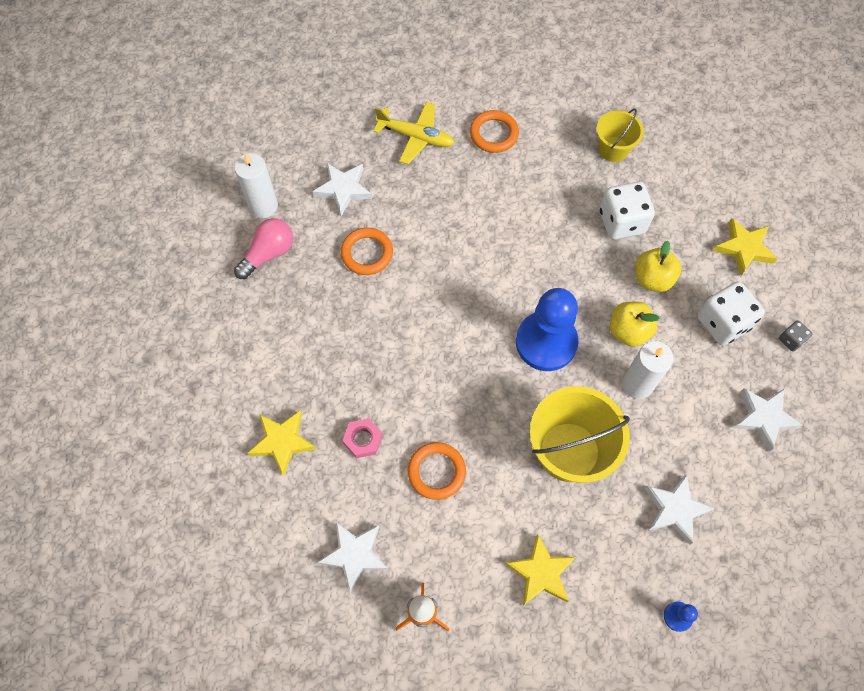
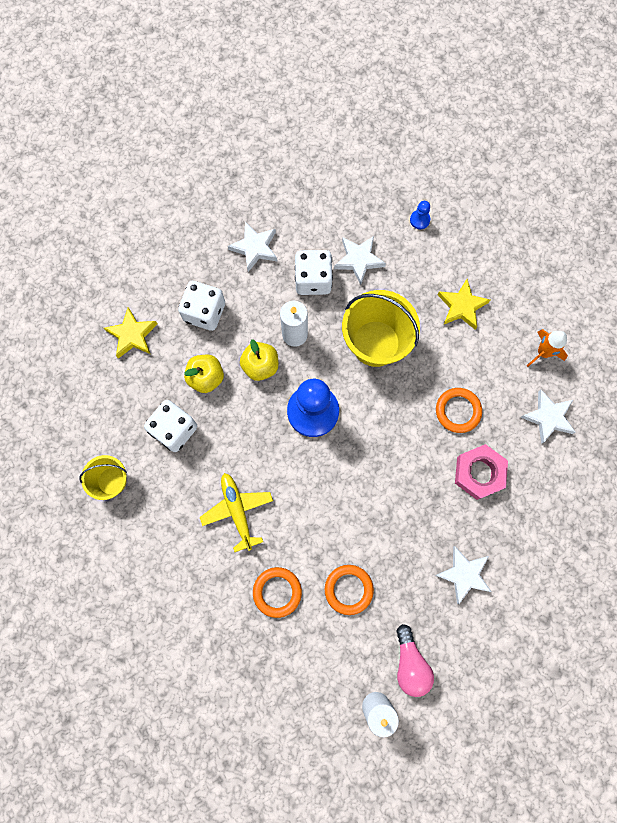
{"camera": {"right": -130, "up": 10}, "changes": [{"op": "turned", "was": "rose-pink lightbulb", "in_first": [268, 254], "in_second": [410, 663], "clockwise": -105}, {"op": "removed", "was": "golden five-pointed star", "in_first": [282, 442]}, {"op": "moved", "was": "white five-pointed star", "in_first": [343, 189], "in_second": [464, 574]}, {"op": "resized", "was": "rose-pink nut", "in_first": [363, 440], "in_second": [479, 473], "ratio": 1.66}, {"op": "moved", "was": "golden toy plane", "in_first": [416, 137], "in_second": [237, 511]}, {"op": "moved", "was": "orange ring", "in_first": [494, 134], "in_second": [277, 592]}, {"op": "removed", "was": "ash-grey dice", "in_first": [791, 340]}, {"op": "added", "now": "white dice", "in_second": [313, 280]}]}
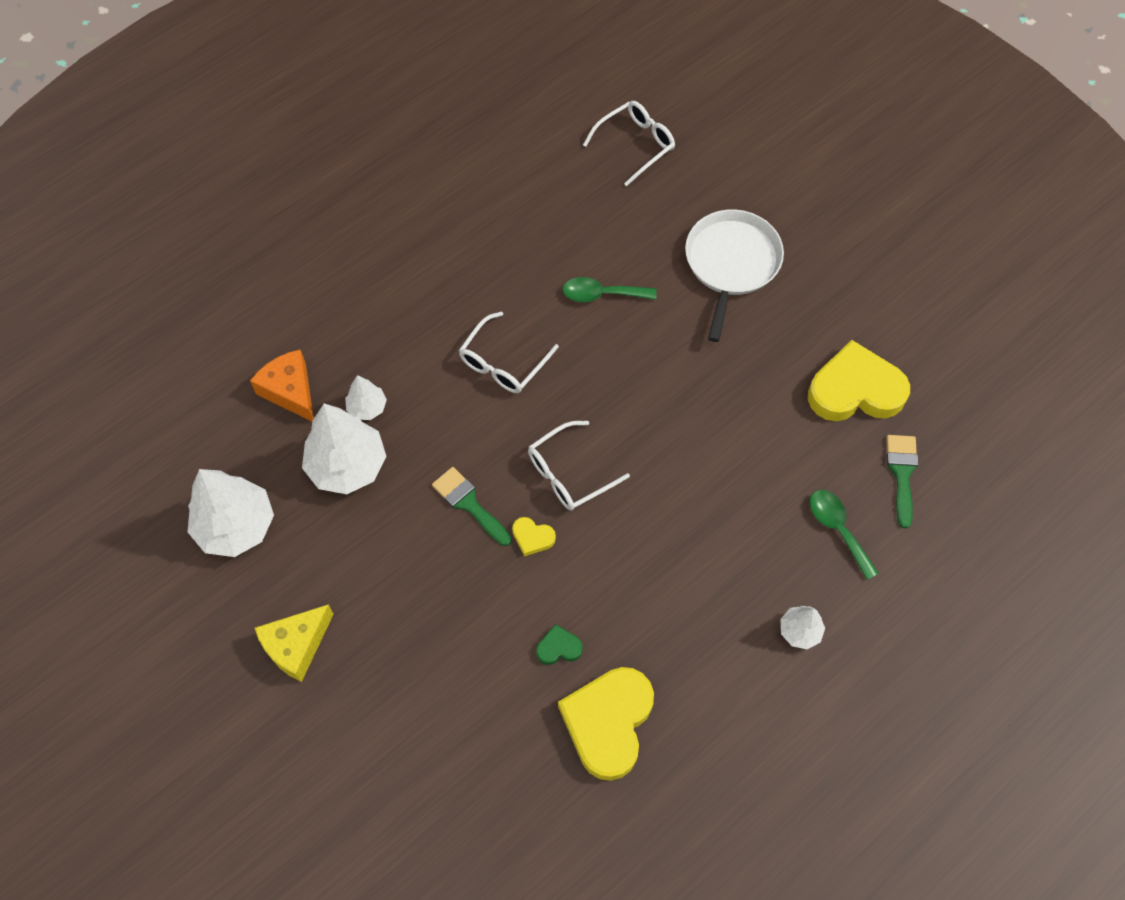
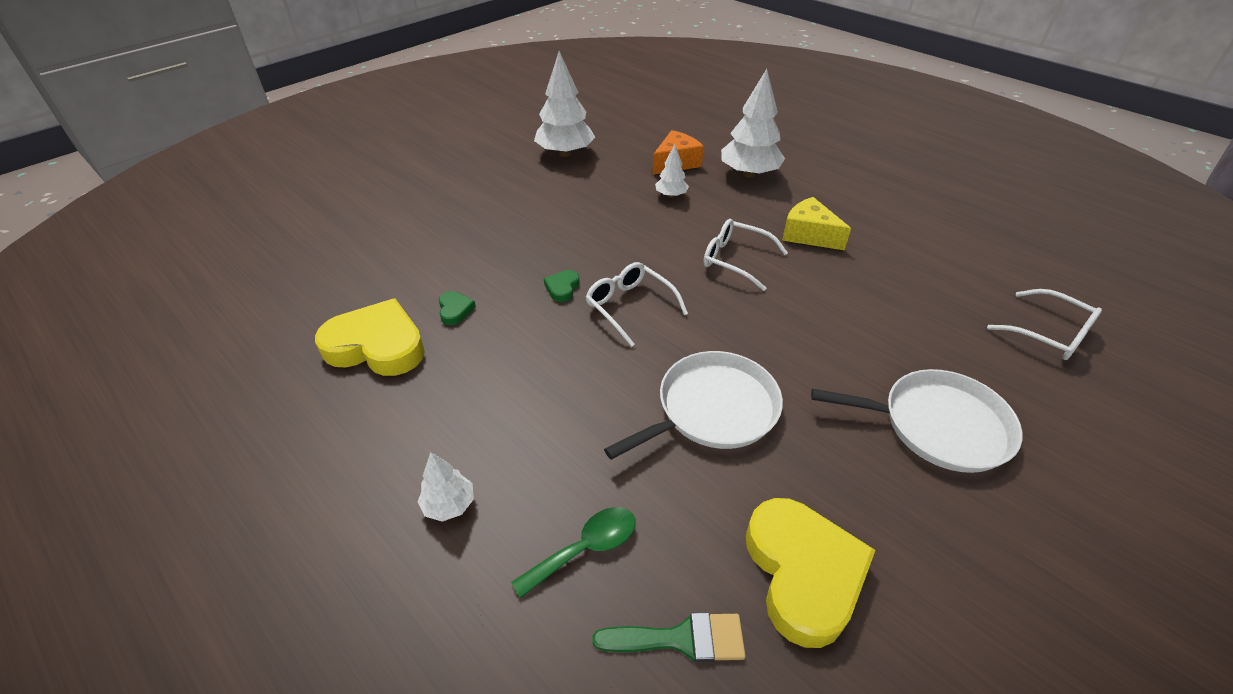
{"camera": {"right": 85, "up": -20}, "changes": [{"op": "moved", "was": "golden piece of cheese", "in_first": [296, 646], "in_second": [809, 235]}, {"op": "moved", "was": "white fir tree", "in_first": [347, 465], "in_second": [749, 174]}, {"op": "removed", "was": "leaf-green paint brush", "in_first": [469, 504]}, {"op": "recoloured", "was": "golden love heart", "now": "leaf-green love heart", "in_first": [532, 537], "in_second": [562, 288]}, {"op": "removed", "was": "leaf-green teaspoon", "in_first": [602, 294]}, {"op": "added", "now": "white frying pan", "in_second": [712, 409]}]}
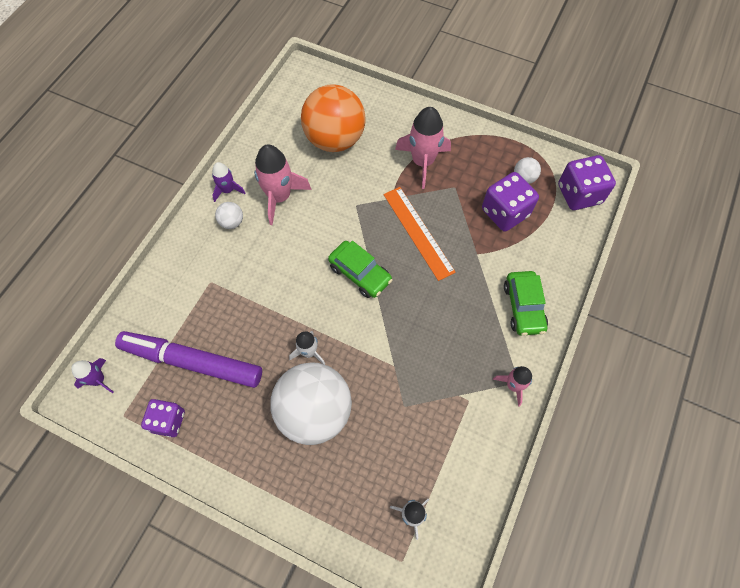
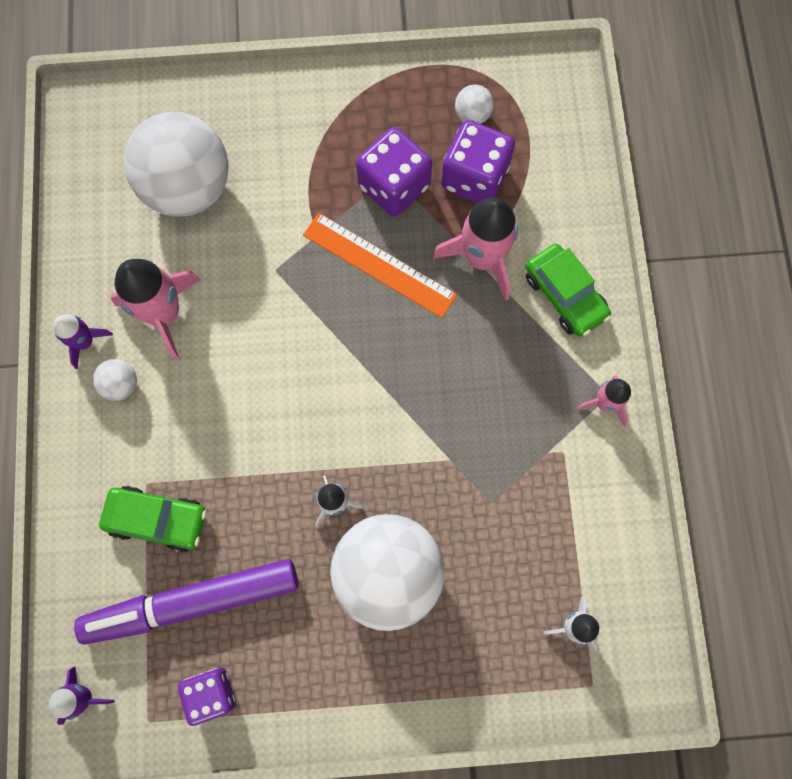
{"camera": {"right": -30, "up": 10}, "changes": [{"op": "recoloured", "was": "orange sphere", "now": "white sphere", "in_first": [335, 139], "in_second": [188, 188]}, {"op": "moved", "was": "leaf-green automobile", "in_first": [360, 274], "in_second": [157, 520]}, {"op": "moved", "was": "rose-pink toy rocket", "in_first": [422, 162], "in_second": [482, 258]}, {"op": "moved", "was": "violet dice", "in_first": [579, 194], "in_second": [394, 186]}]}
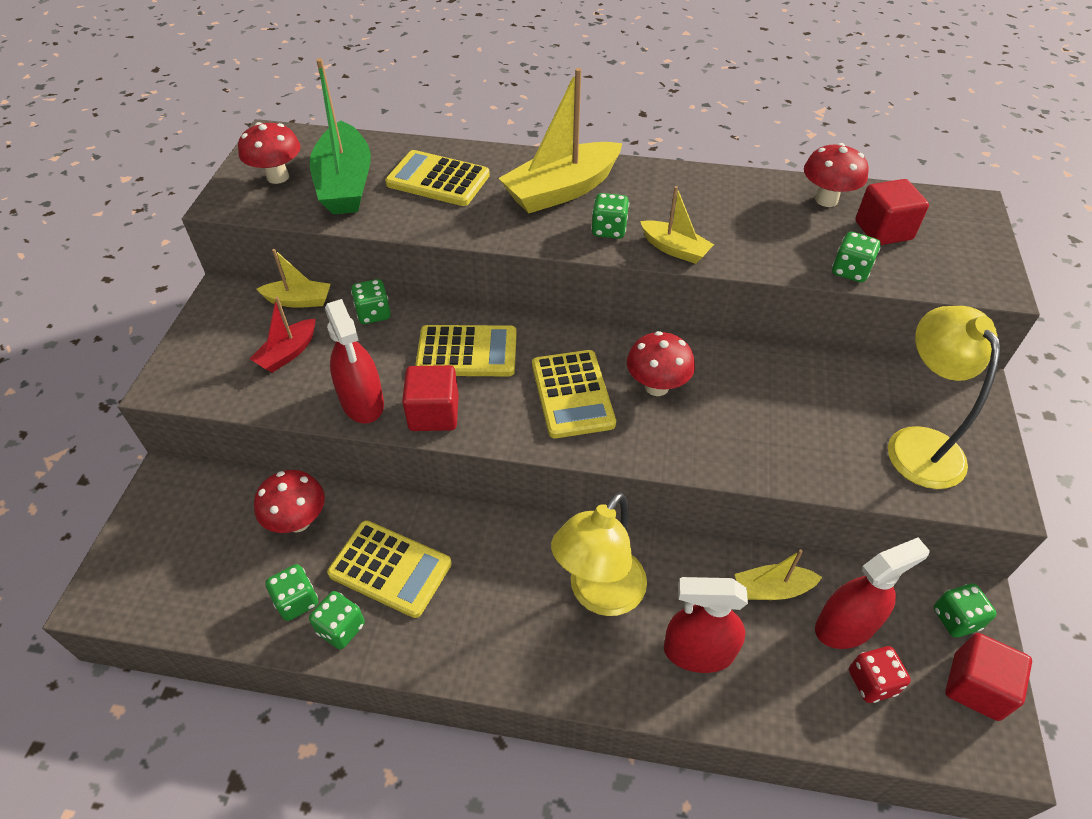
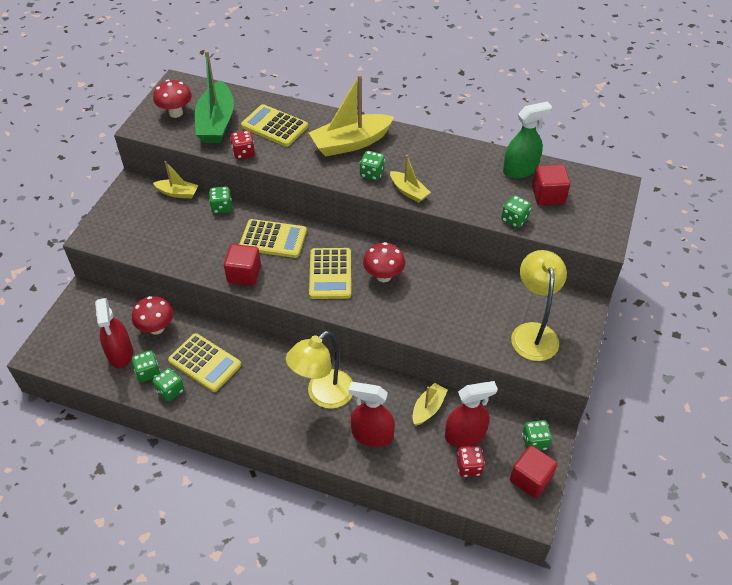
{"camera": {"right": 10, "up": 0}, "changes": [{"op": "removed", "was": "scarlet boat", "in_first": [288, 353]}, {"op": "moved", "was": "scarlet sprayer", "in_first": [362, 402], "in_second": [120, 353]}, {"op": "turned", "was": "golden boat", "in_first": [772, 589], "in_second": [428, 408], "clockwise": 120}, {"op": "replaced", "was": "scarlet mushroom", "now": "leaf-green sprayer", "in_first": [826, 200], "in_second": [520, 170]}, {"op": "added", "now": "scarlet dice", "in_second": [243, 153]}]}
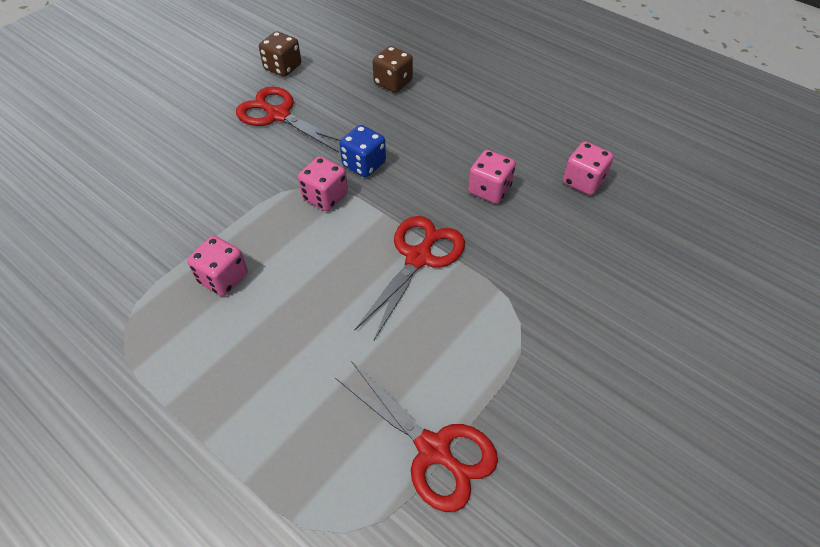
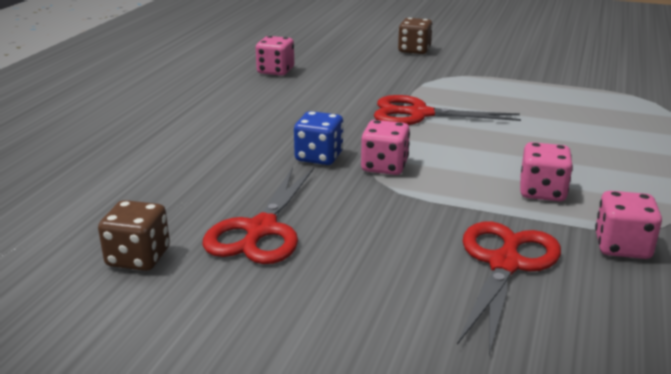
{"camera": {"right": -110, "up": -25}, "changes": [{"op": "moved", "was": "scarlet pair of scissors", "in_first": [433, 450], "in_second": [505, 264]}, {"op": "moved", "was": "brown dice", "in_first": [393, 82], "in_second": [414, 50]}, {"op": "moved", "was": "rose-pink dice", "in_first": [489, 189], "in_second": [622, 246]}]}
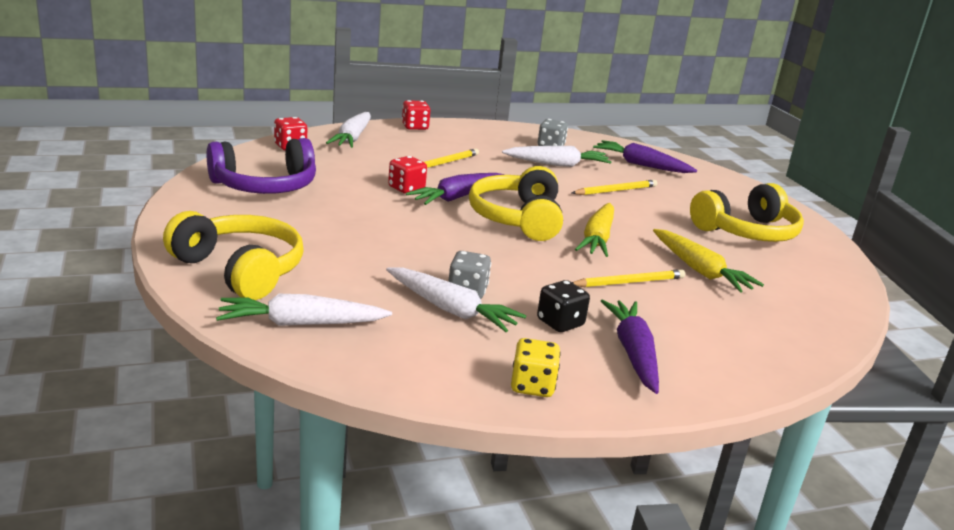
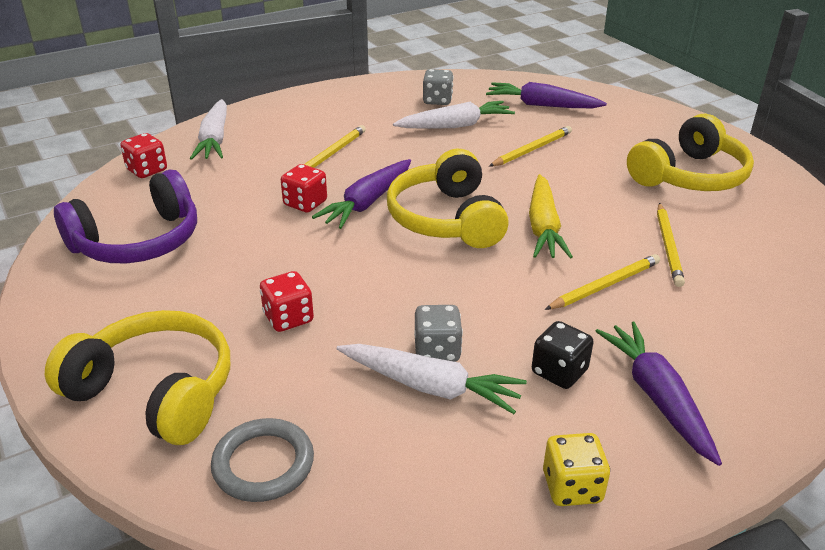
{"camera": {"right": -10, "up": 10}, "changes": [{"op": "replaced", "was": "white root vegetable", "now": "ash-grey ring", "in_first": [301, 324], "in_second": [263, 464]}, {"op": "moved", "was": "scarlet dice", "in_first": [415, 127], "in_second": [288, 318]}, {"op": "replaced", "was": "golden root vegetable", "now": "golden wooden pencil", "in_first": [699, 270], "in_second": [668, 246]}]}
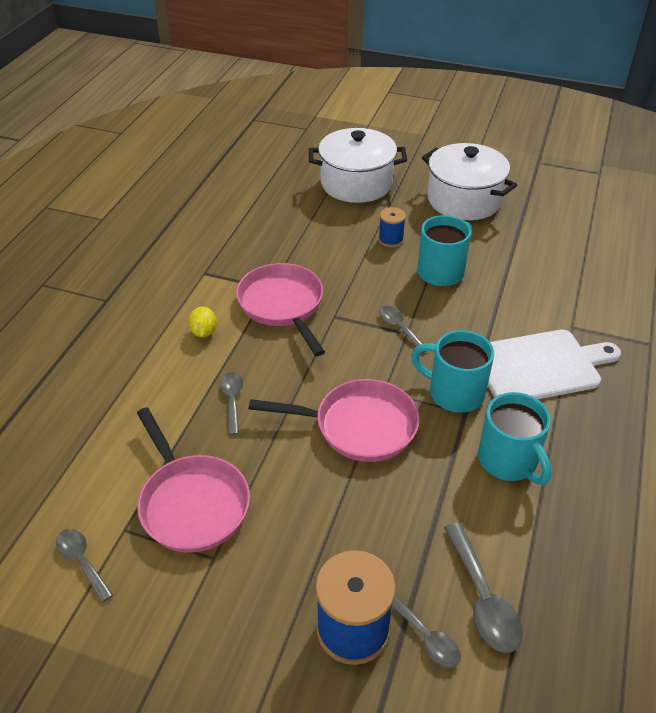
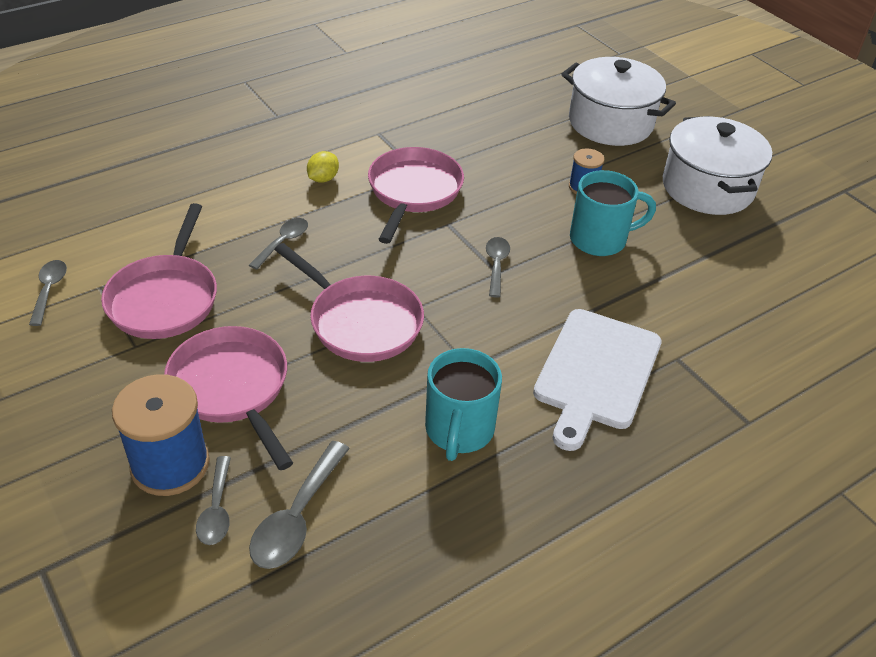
{"camera": {"right": 35, "up": 0}, "changes": [{"op": "removed", "was": "teal mug", "in_first": [454, 393]}, {"op": "turned", "was": "white cutting board", "in_first": [540, 366], "in_second": [596, 373], "clockwise": 90}, {"op": "added", "now": "rose-pink frying pan", "in_second": [232, 388]}]}
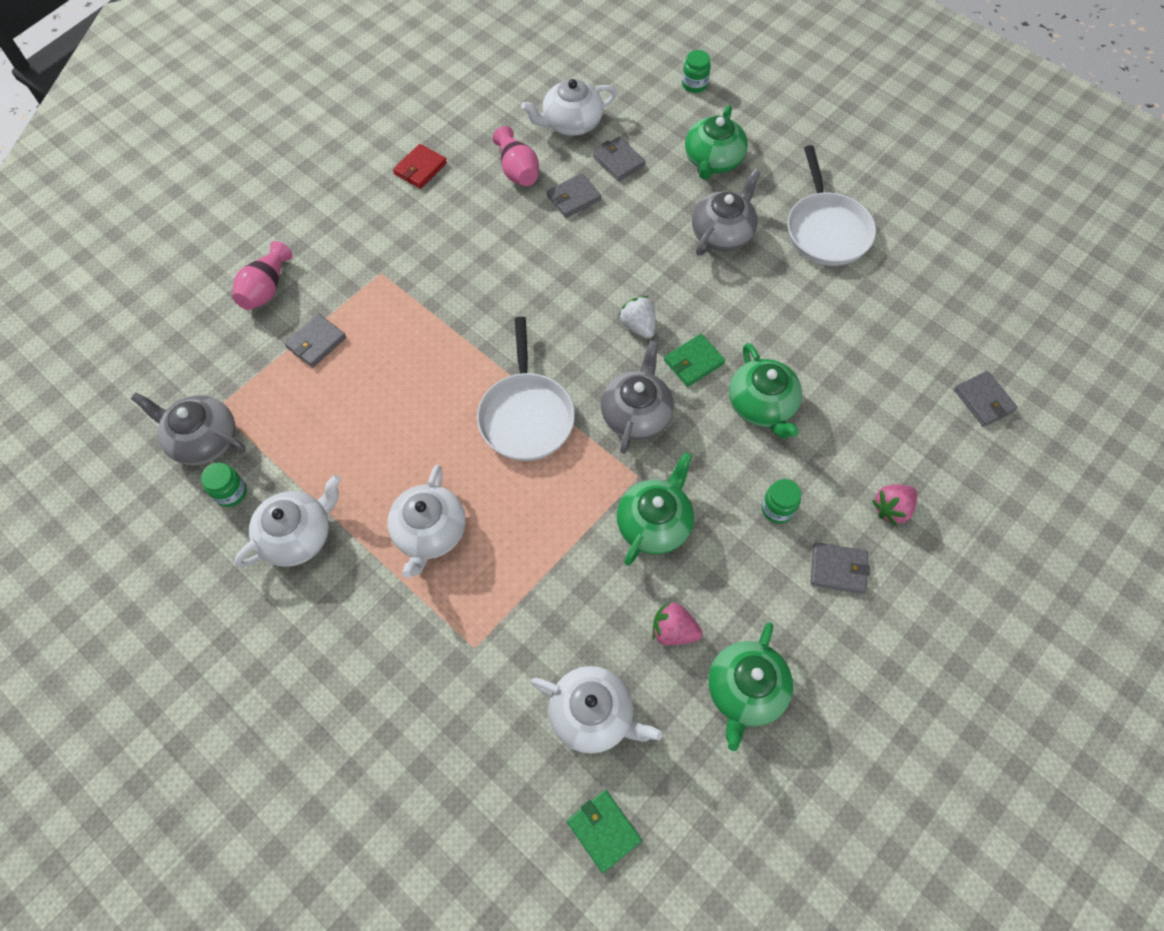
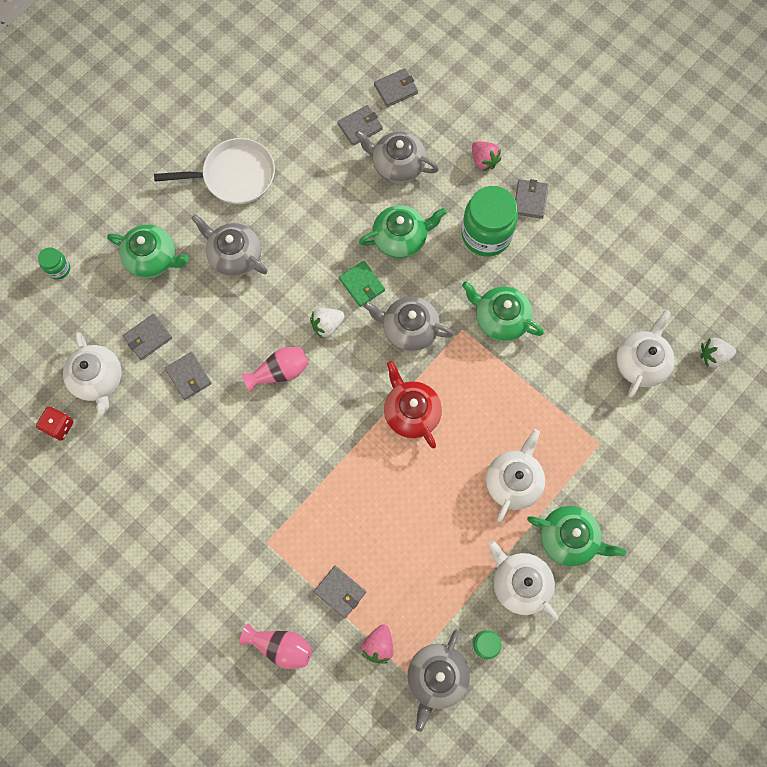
{"camera": {"right": -90, "up": 10}, "changes": [{"op": "turned", "was": "white tea pot", "in_first": [429, 532], "in_second": [513, 481], "clockwise": -75}, {"op": "removed", "was": "scarlet card wallet", "in_first": [420, 168]}, {"op": "replaced", "was": "white frying pan", "now": "scarlet tea pot", "in_first": [526, 415], "in_second": [411, 412]}, {"op": "moved", "was": "rose-pink tall vase", "in_first": [517, 170], "in_second": [280, 372]}, {"op": "replaced", "was": "leaf-green card wallet", "now": "white toy strawberry", "in_first": [604, 831], "in_second": [713, 356]}, {"op": "moved", "was": "rose-pink toy strawberry", "in_first": [673, 631], "in_second": [378, 645]}, {"op": "moved", "was": "leaf-green tea pot", "in_first": [745, 691], "in_second": [569, 538]}, {"op": "resized", "was": "leaf-green jam jar", "in_first": [777, 509], "in_second": [486, 235], "ratio": 2.12}, {"op": "added", "now": "scarlet dice", "in_second": [59, 426]}, {"op": "added", "now": "ash-grey card wallet", "in_second": [360, 127]}, {"op": "added", "now": "ash-grey tea pot", "in_second": [397, 165]}]}
